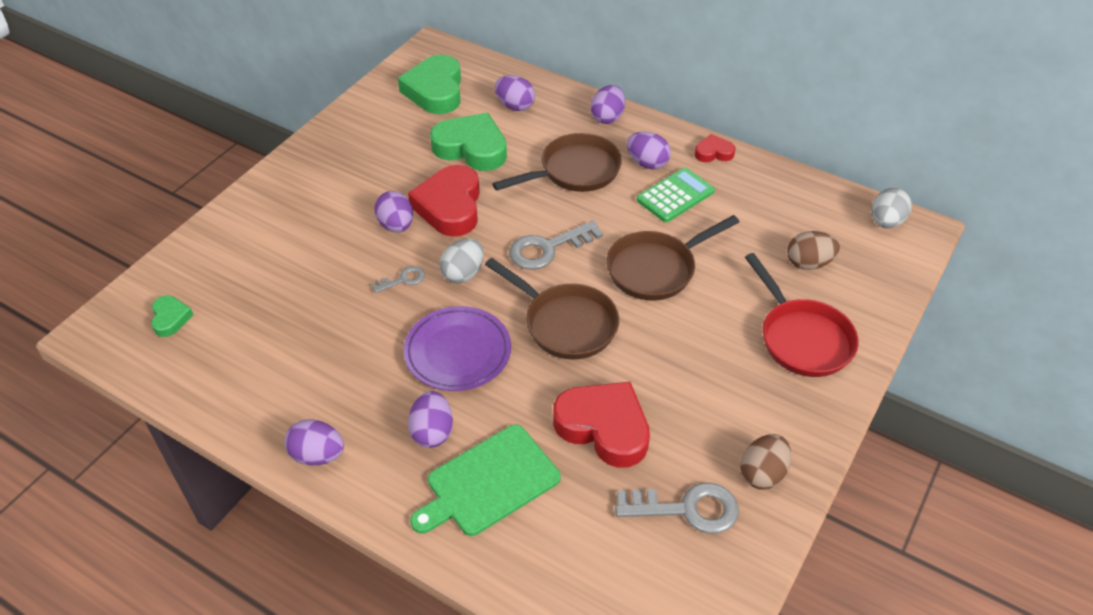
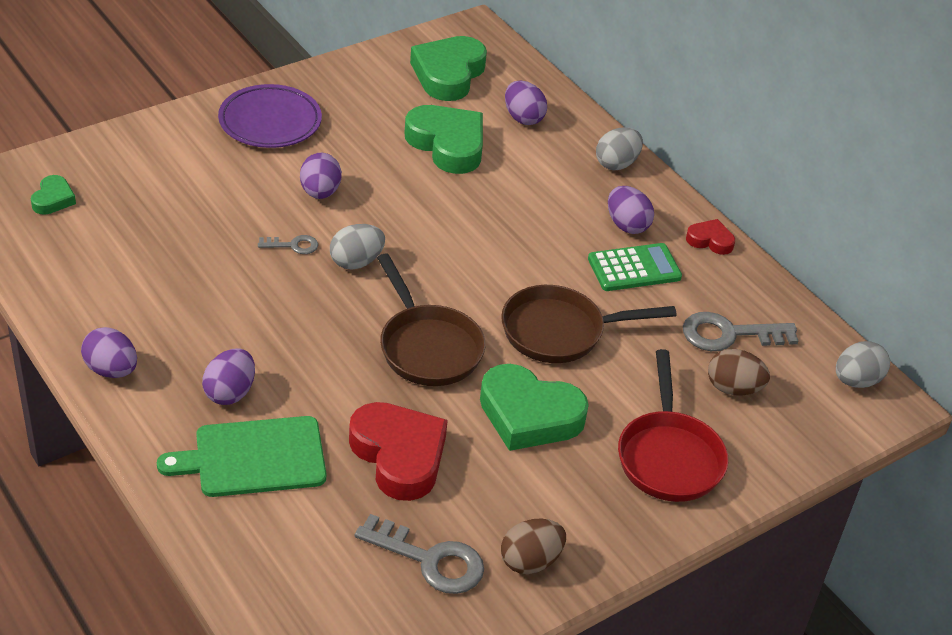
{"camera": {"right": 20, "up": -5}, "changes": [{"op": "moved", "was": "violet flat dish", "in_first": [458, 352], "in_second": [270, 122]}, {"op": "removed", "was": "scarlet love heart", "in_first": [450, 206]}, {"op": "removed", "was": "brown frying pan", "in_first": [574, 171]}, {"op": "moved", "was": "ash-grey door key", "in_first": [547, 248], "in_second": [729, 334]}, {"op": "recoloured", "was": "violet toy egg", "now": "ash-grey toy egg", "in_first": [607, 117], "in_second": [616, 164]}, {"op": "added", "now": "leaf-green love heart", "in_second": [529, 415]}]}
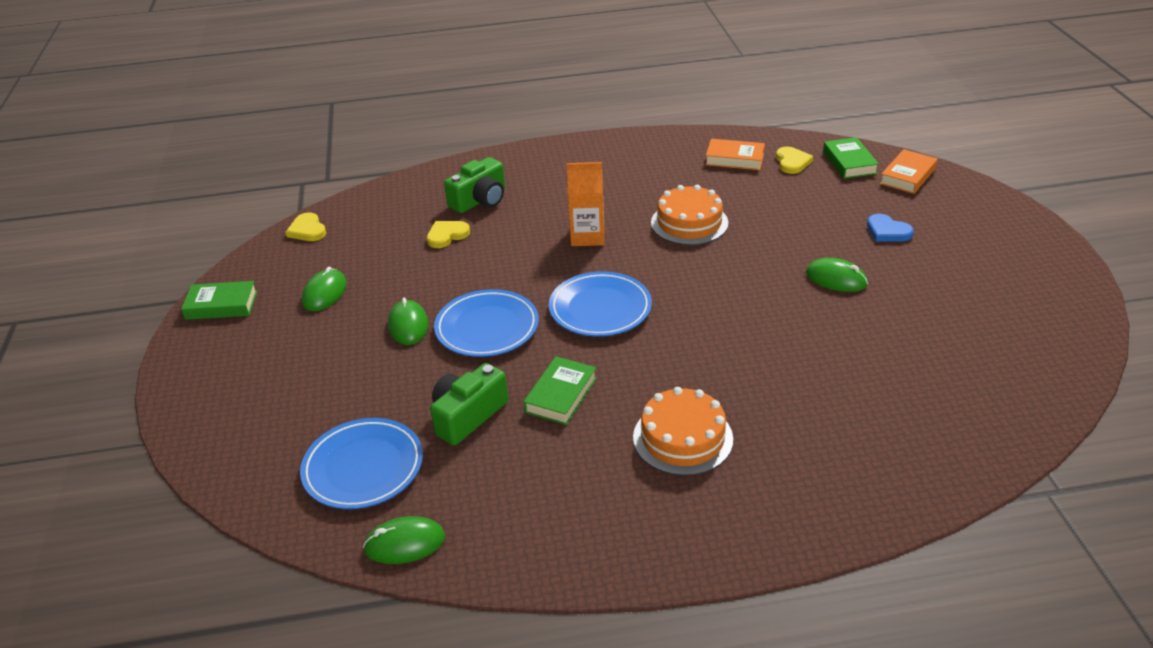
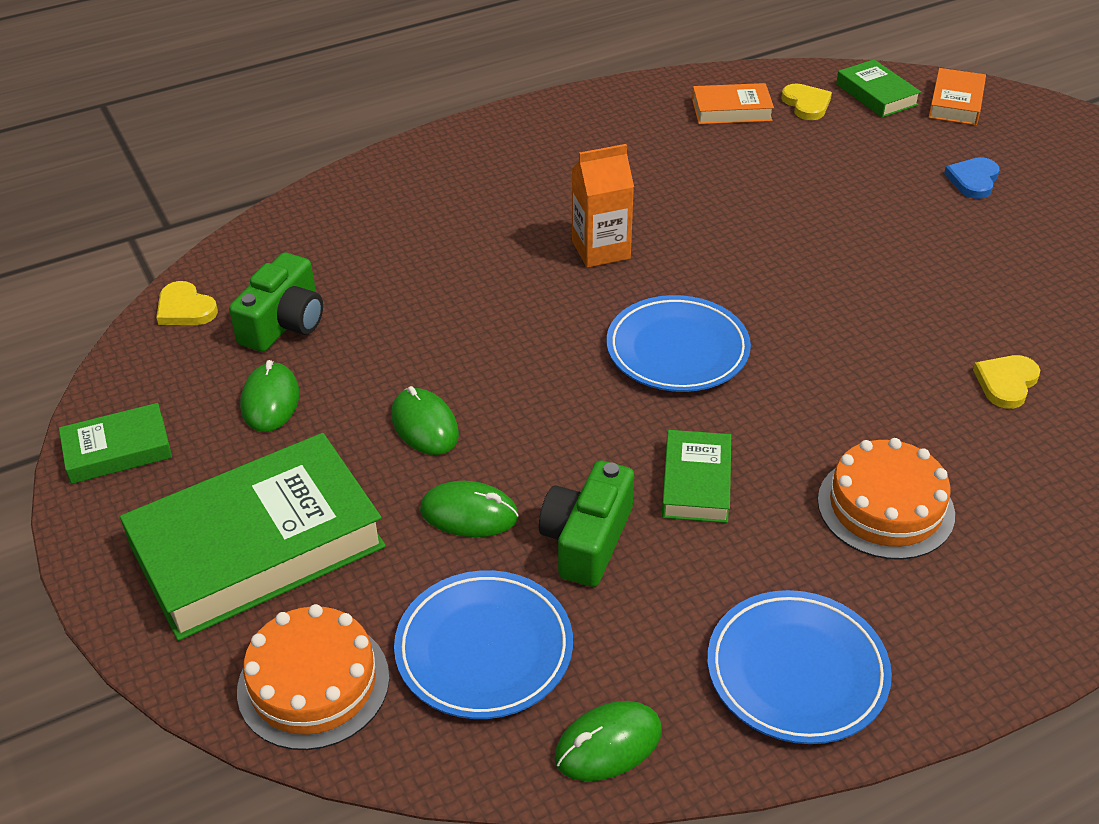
{"camera": {"right": -20, "up": 5}, "changes": [{"op": "moved", "was": "golden love heart", "in_first": [447, 235], "in_second": [1006, 383]}, {"op": "moved", "was": "royal blue flat dish", "in_first": [487, 328], "in_second": [797, 671]}, {"op": "moved", "was": "leaf-green compact camera", "in_first": [480, 200], "in_second": [284, 323]}, {"op": "moved", "was": "orange layer cake", "in_first": [689, 223], "in_second": [313, 683]}, {"op": "moved", "was": "leaf-green PC mouse", "in_first": [836, 279], "in_second": [469, 513]}, {"op": "turned", "was": "royal blue love heart", "in_first": [887, 231], "in_second": [973, 180], "clockwise": 90}, {"op": "added", "now": "leaf-green book", "in_second": [258, 546]}]}
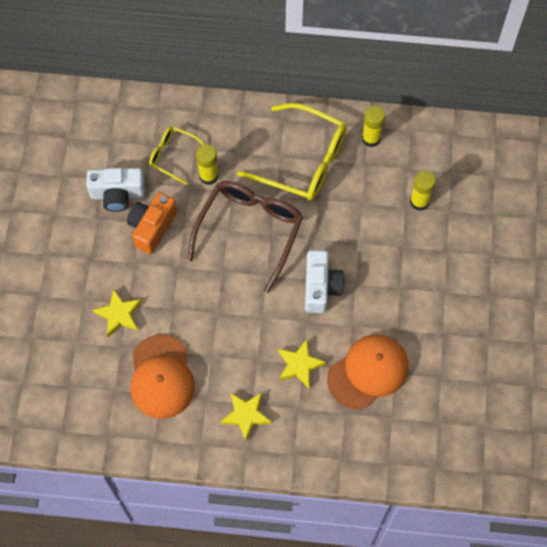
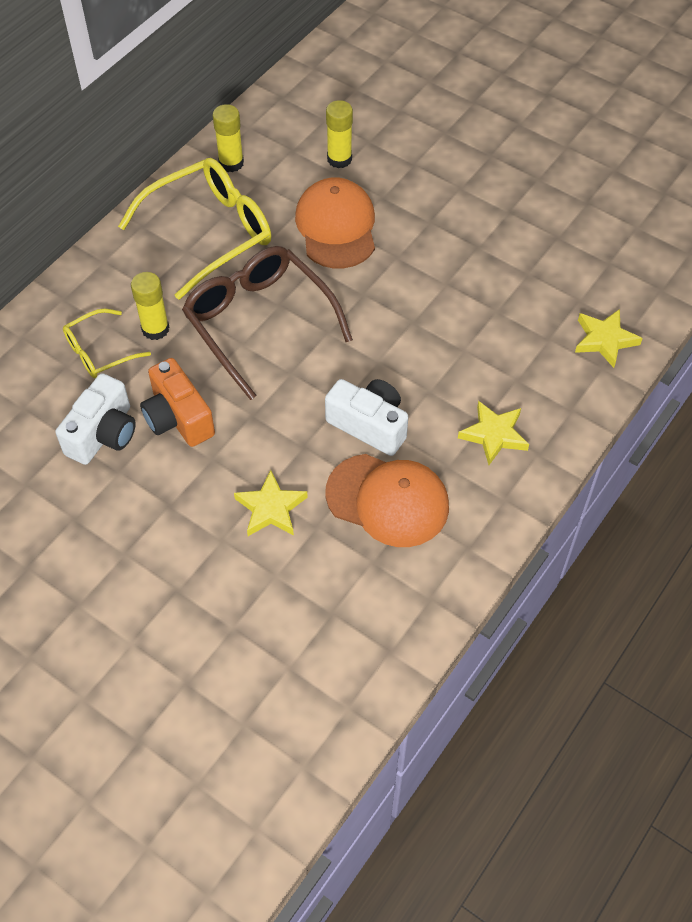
{"camera": {"right": -60, "up": -10}, "changes": [{"op": "moved", "was": "golden five-pointed star", "in_first": [299, 365], "in_second": [604, 340]}, {"op": "moved", "was": "white compact camera", "in_first": [321, 287], "in_second": [369, 425]}, {"op": "moved", "was": "orange cap", "in_first": [368, 372], "in_second": [336, 227]}]}
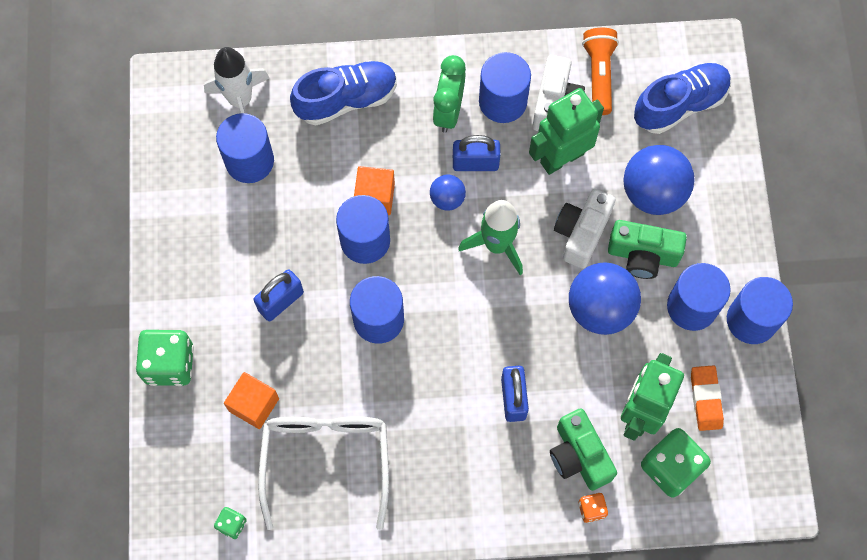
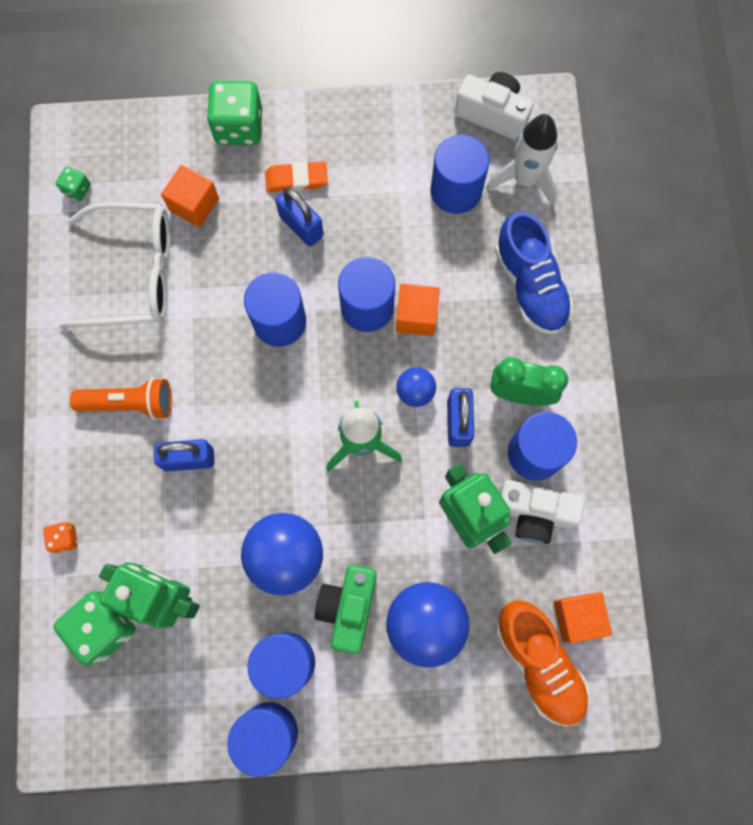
{"camera": {"right": 90, "up": 5}, "changes": [{"op": "removed", "was": "leaf-green compact camera", "in_first": [579, 456]}, {"op": "moved", "was": "white compact camera", "in_first": [581, 233], "in_second": [492, 114]}, {"op": "moved", "was": "orange torch", "in_first": [599, 74], "in_second": [130, 403]}, {"op": "recoloured", "was": "royal blue lace-up shoe", "now": "orange lace-up shoe", "in_first": [680, 104], "in_second": [539, 662]}, {"op": "moved", "was": "orange eraser", "in_first": [706, 399], "in_second": [296, 179]}, {"op": "added", "now": "orange cube", "in_second": [577, 617]}]}
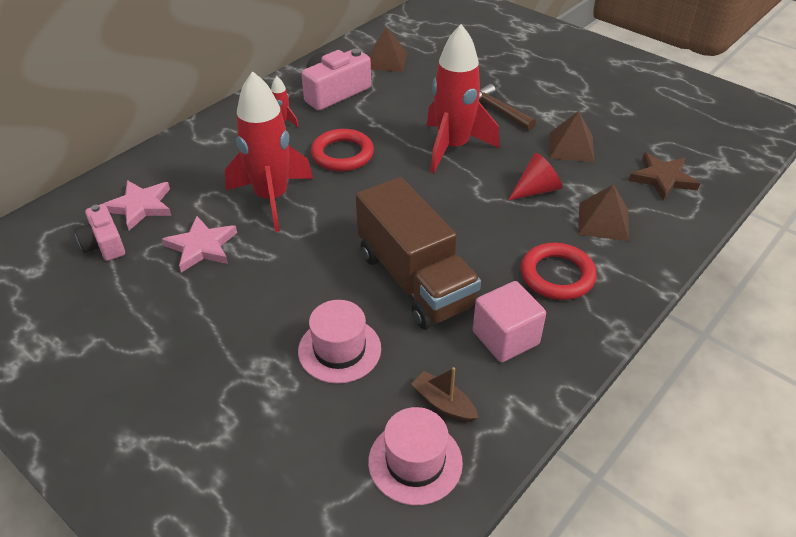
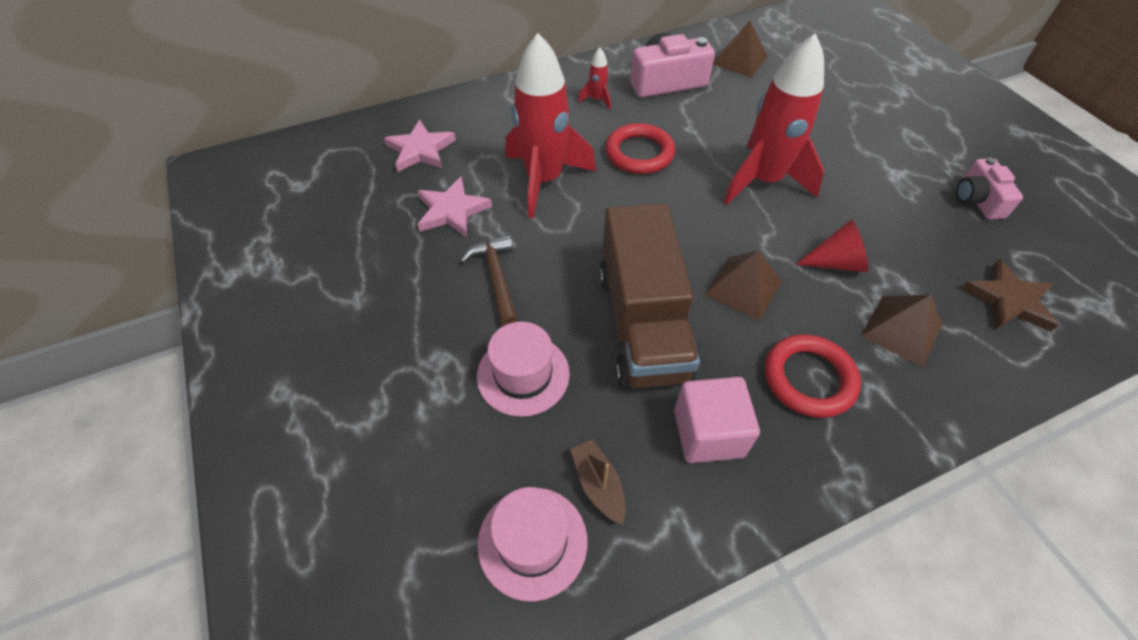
{"camera": {"right": 25, "up": 10}, "changes": [{"op": "moved", "was": "rose-pink compact camera", "in_first": [104, 244], "in_second": [977, 200]}, {"op": "moved", "was": "brown claw hammer", "in_first": [498, 110], "in_second": [496, 278]}, {"op": "moved", "was": "brown pyramid", "in_first": [571, 147], "in_second": [743, 288]}]}
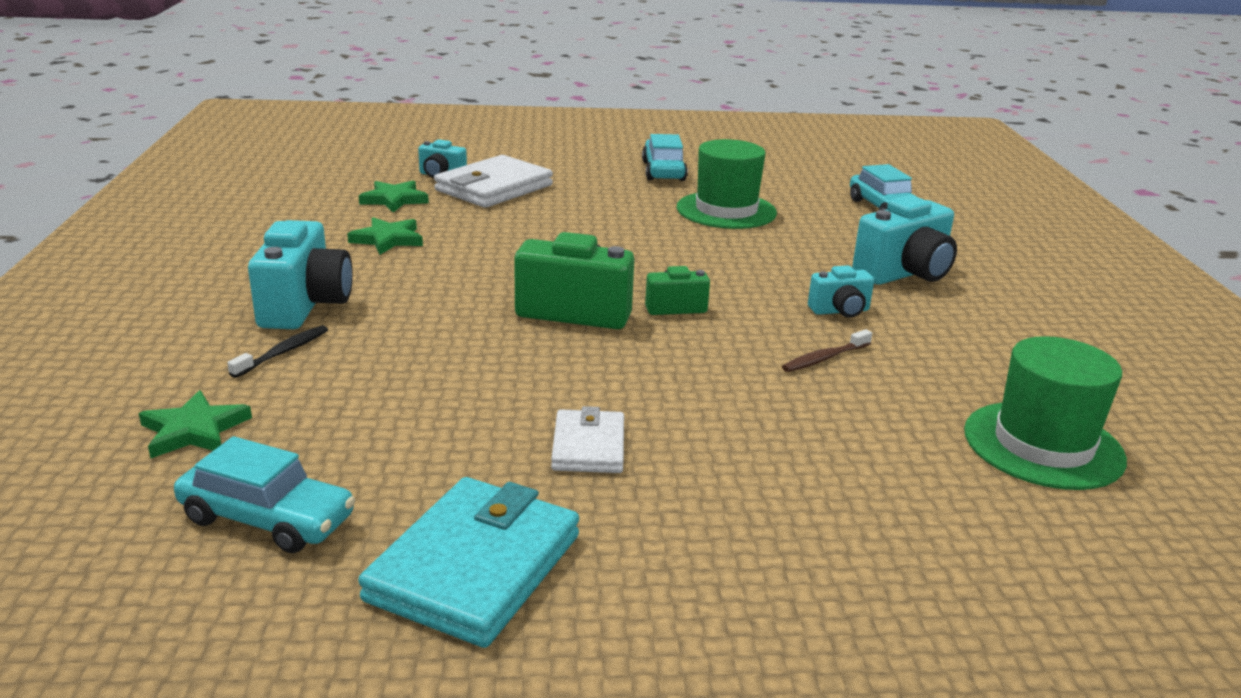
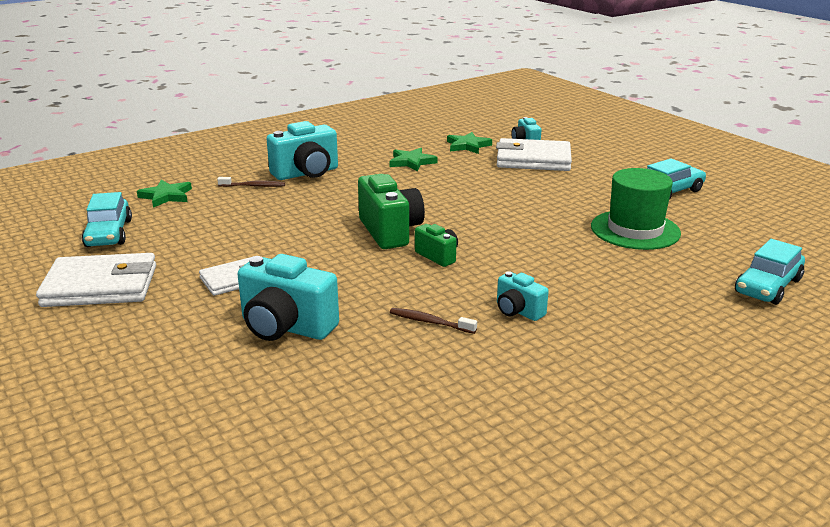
{"camera": {"right": 60, "up": 0}, "changes": [{"op": "recoloured", "was": "jet-black tooth brush", "now": "brown tooth brush", "in_first": [283, 352], "in_second": [254, 186]}, {"op": "recoloured", "was": "teal card wallet", "now": "white card wallet", "in_first": [475, 567], "in_second": [100, 286]}, {"op": "moved", "was": "teal compact camera", "in_first": [904, 274], "in_second": [286, 327]}, {"op": "removed", "was": "leaf-green hat", "in_first": [1043, 445]}]}
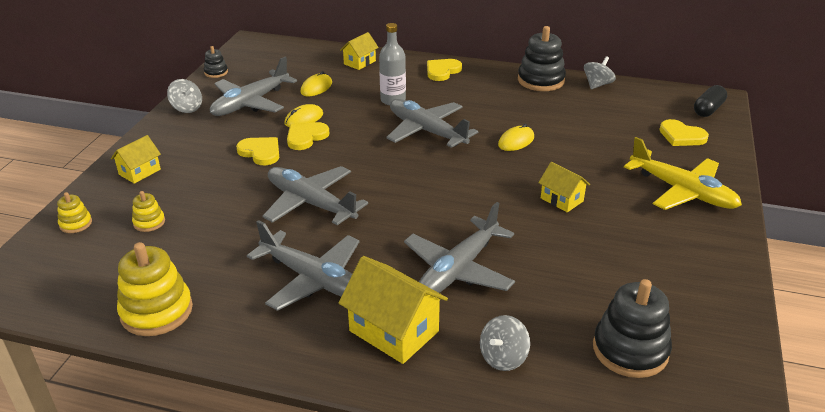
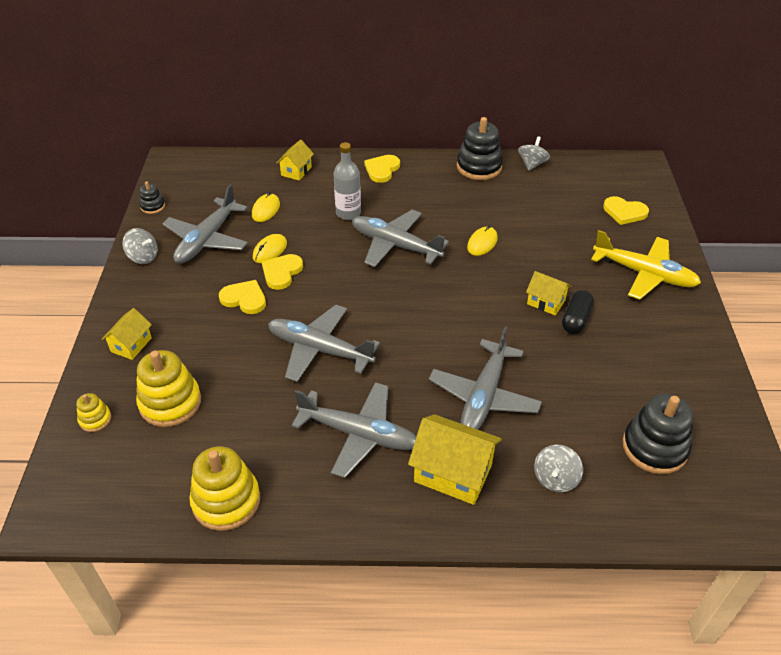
{"camera": {"right": -15, "up": 10}, "changes": [{"op": "resized", "was": "golden ring stacker", "in_first": [149, 222], "in_second": [170, 403], "ratio": 1.98}, {"op": "moved", "was": "jet-black capsule", "in_first": [708, 109], "in_second": [575, 319]}]}
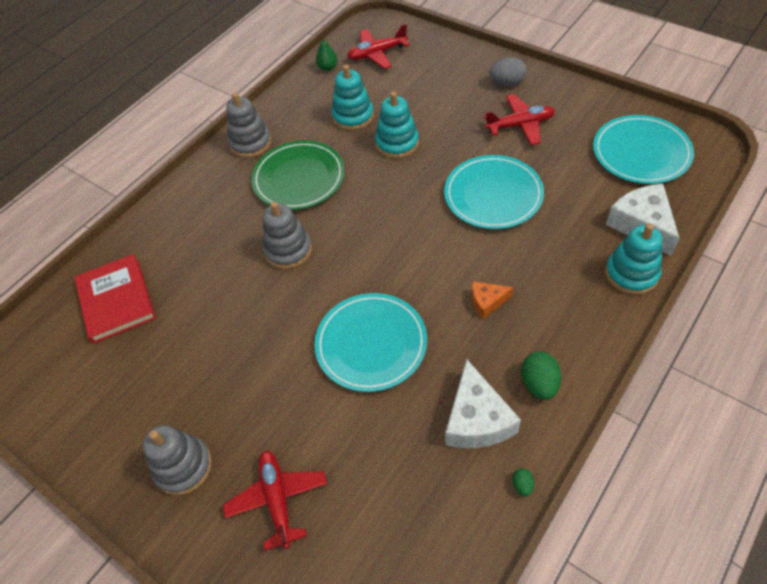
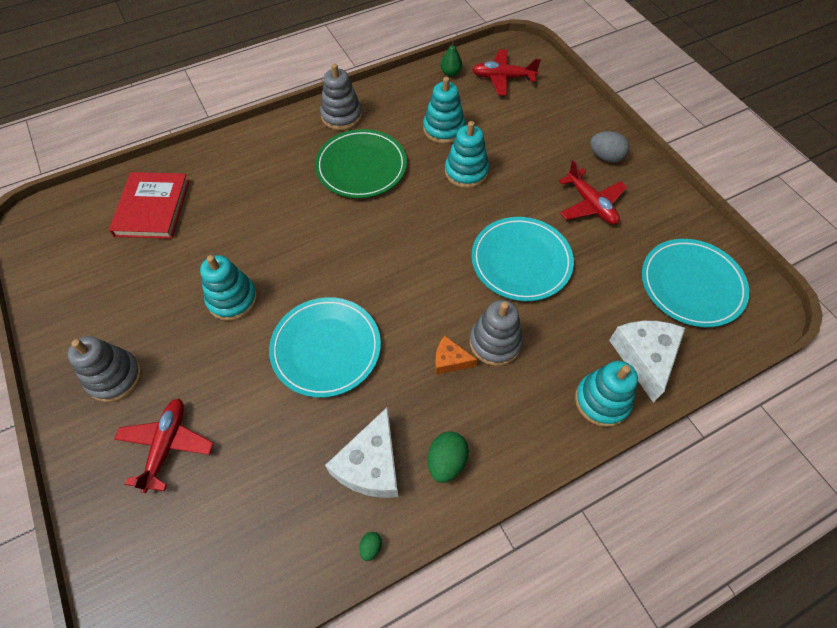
{"camera": {"right": 20, "up": 5}, "changes": [{"op": "moved", "was": "ash-grey ring stacker", "in_first": [288, 250], "in_second": [495, 342]}, {"op": "turned", "was": "scarlet toy plane", "in_first": [520, 125], "in_second": [590, 204], "clockwise": 45}, {"op": "added", "now": "teal ring stacker", "in_second": [232, 299]}]}
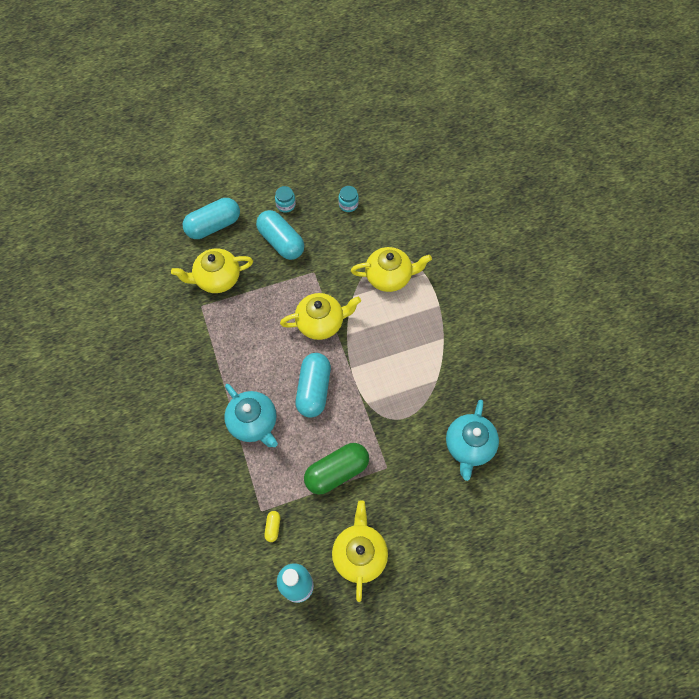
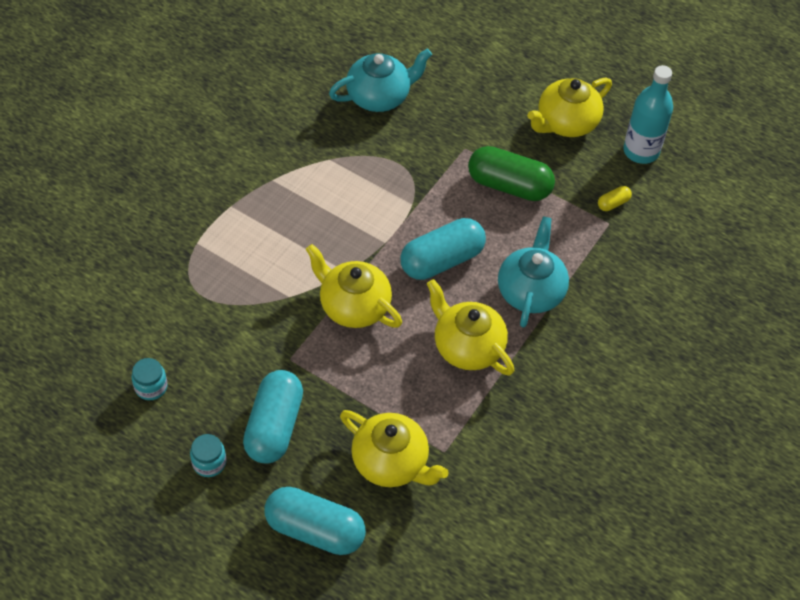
{"camera": {"right": -130, "up": -10}, "changes": [{"op": "moved", "was": "golden tea pot", "in_first": [389, 277], "in_second": [467, 347]}]}
